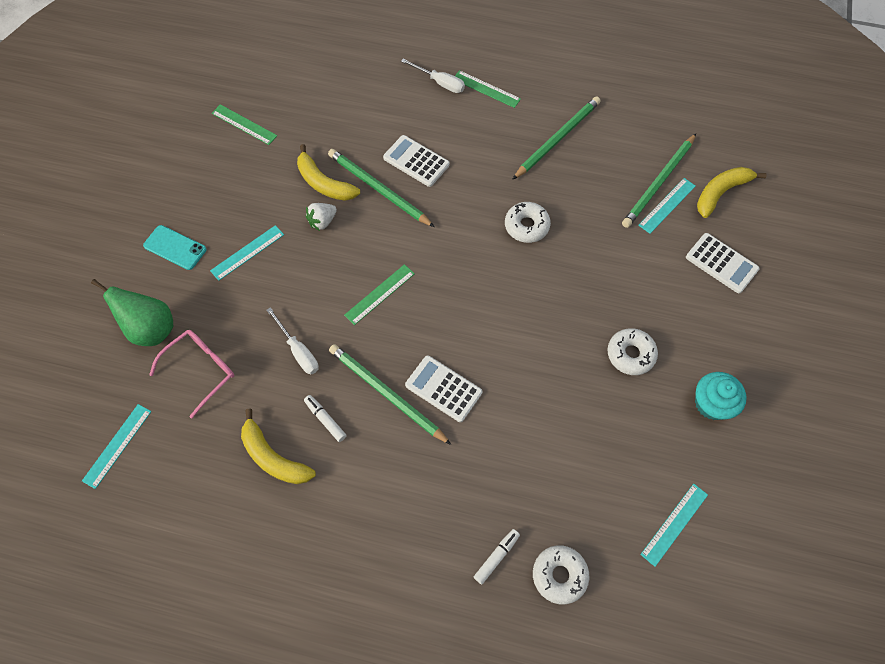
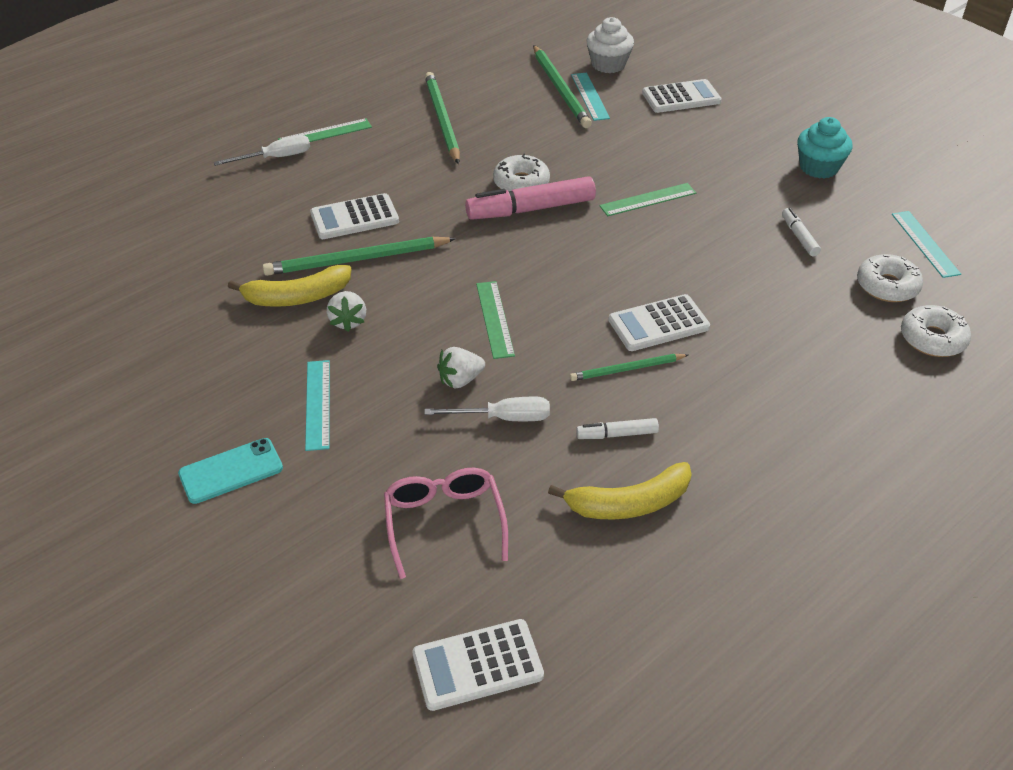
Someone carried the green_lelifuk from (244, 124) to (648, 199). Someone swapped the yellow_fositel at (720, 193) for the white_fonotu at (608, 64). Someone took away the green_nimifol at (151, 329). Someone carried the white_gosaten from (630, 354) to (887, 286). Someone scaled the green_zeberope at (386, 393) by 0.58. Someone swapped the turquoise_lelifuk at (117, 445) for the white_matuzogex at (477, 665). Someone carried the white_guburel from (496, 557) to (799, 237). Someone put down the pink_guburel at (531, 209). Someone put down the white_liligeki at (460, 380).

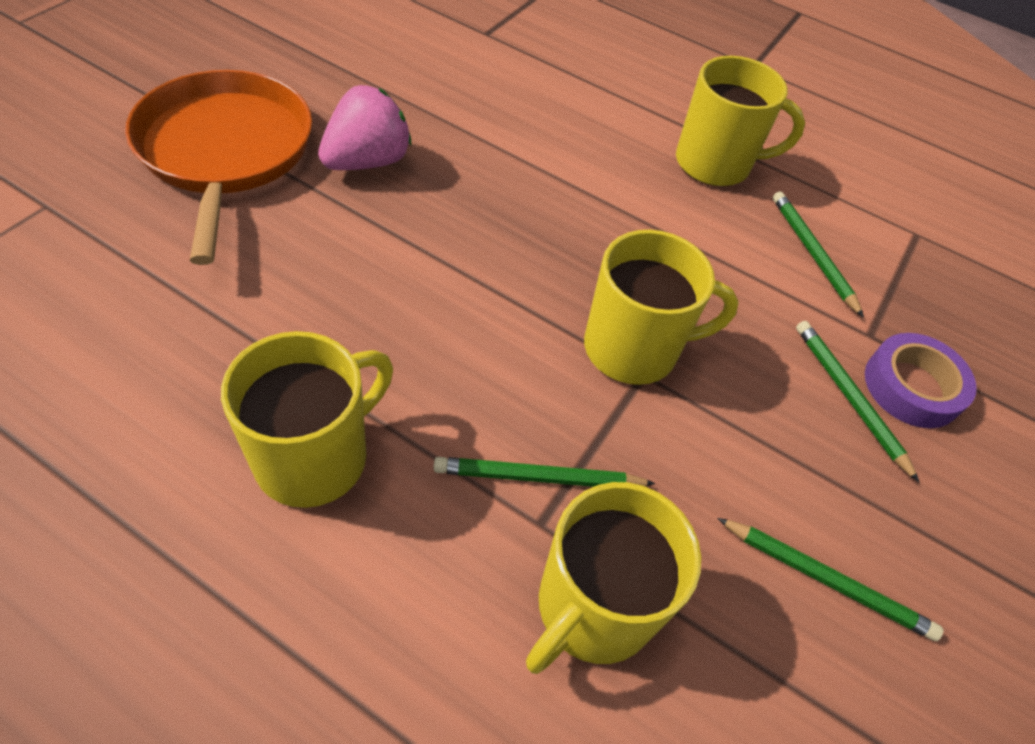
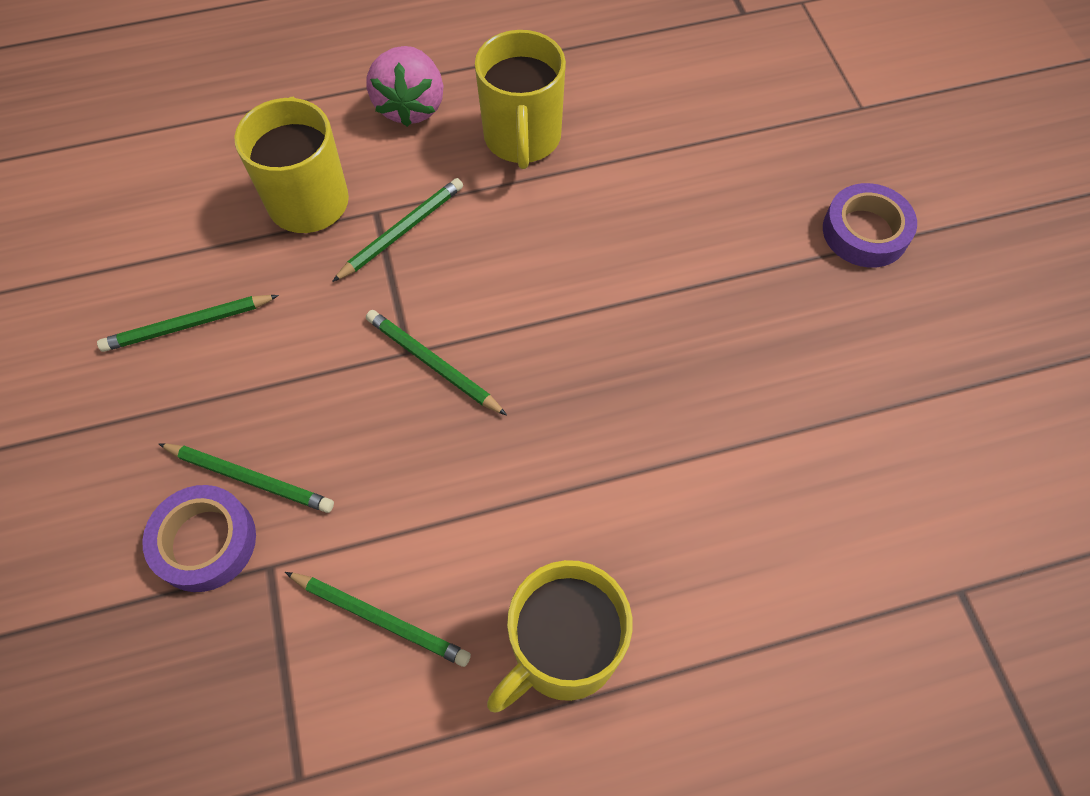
Someone swapped the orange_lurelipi at (225, 151) for the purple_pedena at (865, 232). Someone carried the pink_liligeki from (367, 162) to (411, 106). Someone swapped the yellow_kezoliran at (633, 349) for the green_zeberope at (433, 364).

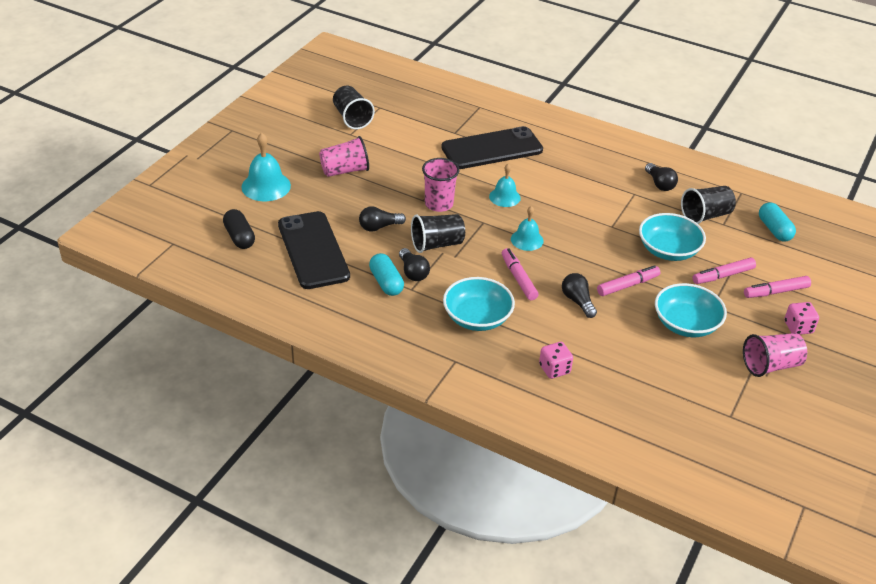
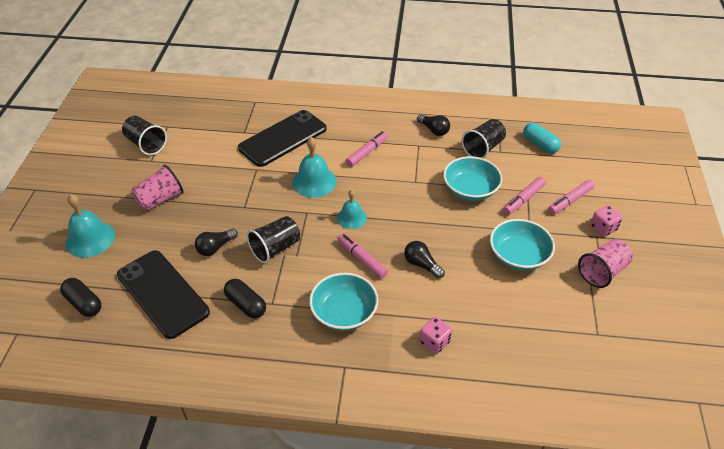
Someone took away the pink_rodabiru at (439, 204). Someone scaled the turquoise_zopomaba at (504, 197) by 1.55. Someone took away the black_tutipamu at (413, 272). Someone repainted the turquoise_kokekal at (386, 282), which became the black_kokekal at (246, 304). Someone carried the pink_guburel from (628, 285) to (367, 152).

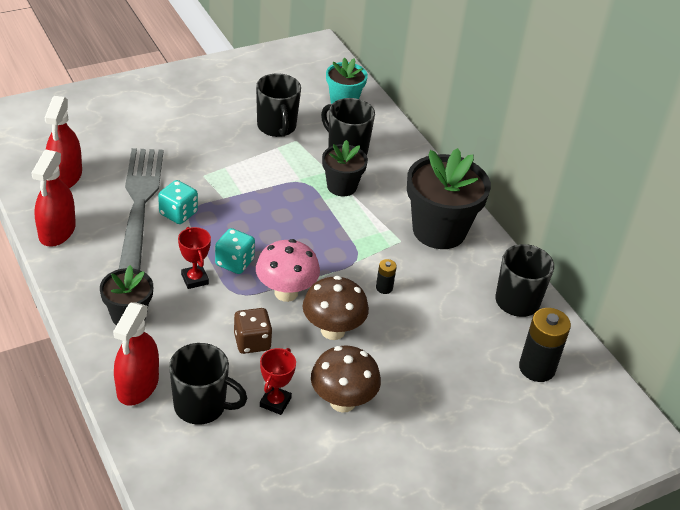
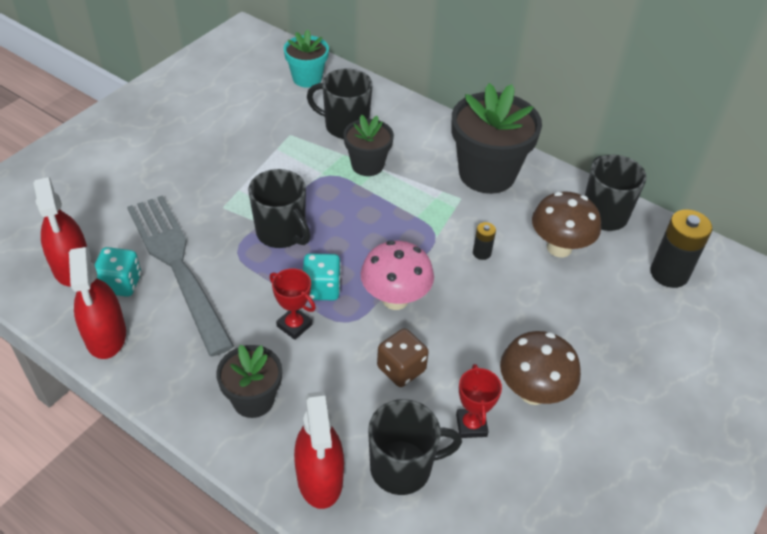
Someone carried the black_kezoliran from (277, 127) to (282, 233). Someone carried the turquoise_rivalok from (178, 213) to (121, 284). Someone carried the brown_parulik from (333, 330) to (559, 248).

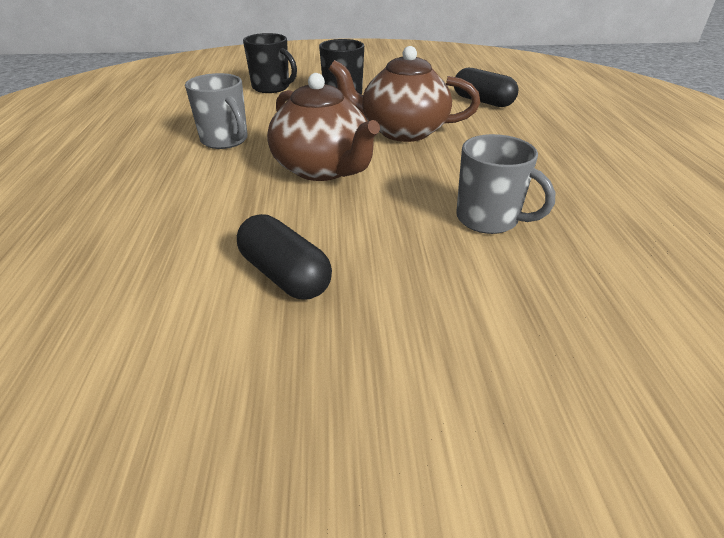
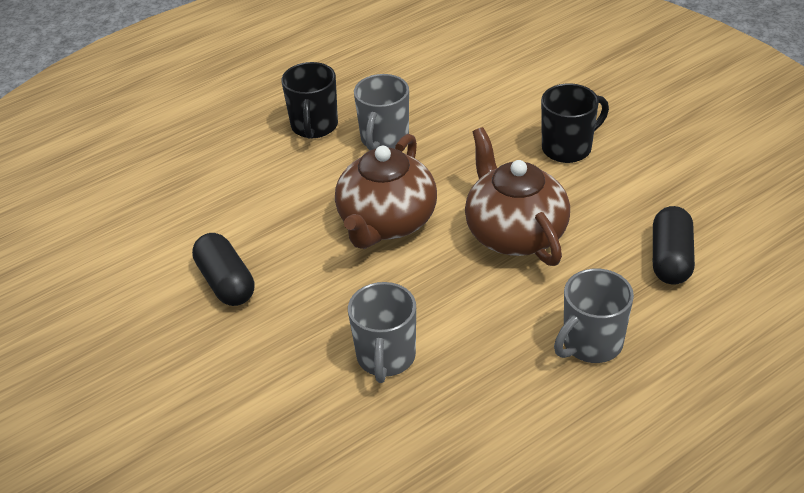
Someone carried the black_kezoliran from (272, 88) to (314, 126). Someone rotated the black_kokekal at (285, 275) by 45 degrees counterclockwise. Someone put down the grey_kezoliran at (591, 344).

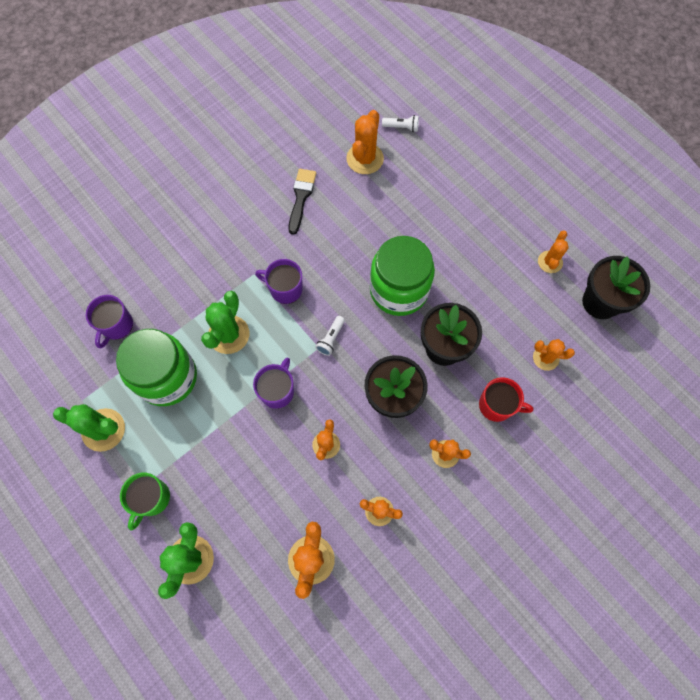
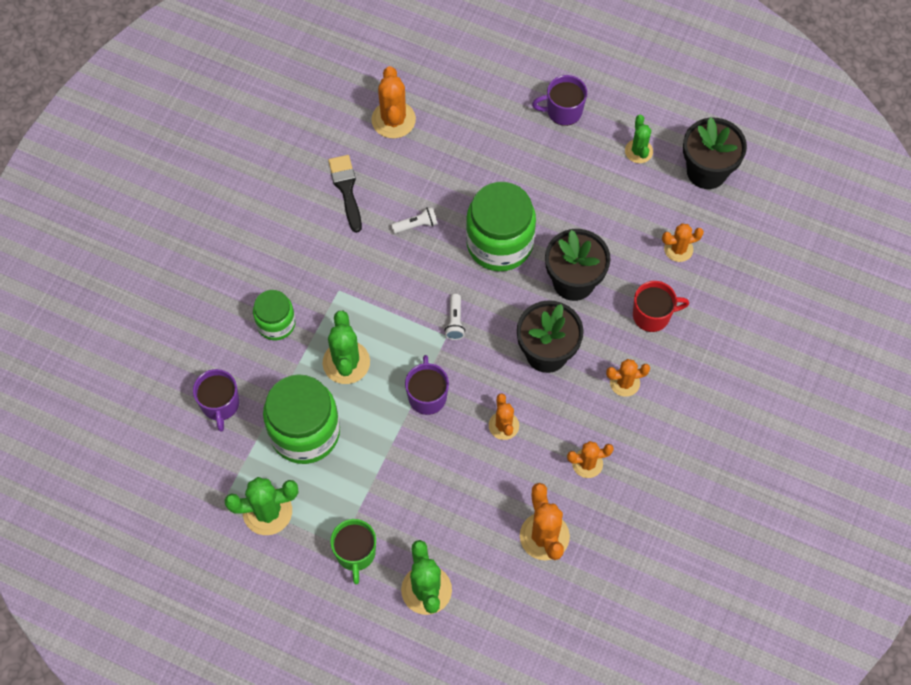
Someone carried the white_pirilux from (401, 127) to (416, 225). Someone repainted the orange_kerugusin at (550, 262), which became the green_kerugusin at (638, 151). Someone carried the purple_kezoliran from (285, 289) to (563, 111). Someone put down the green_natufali at (276, 323).

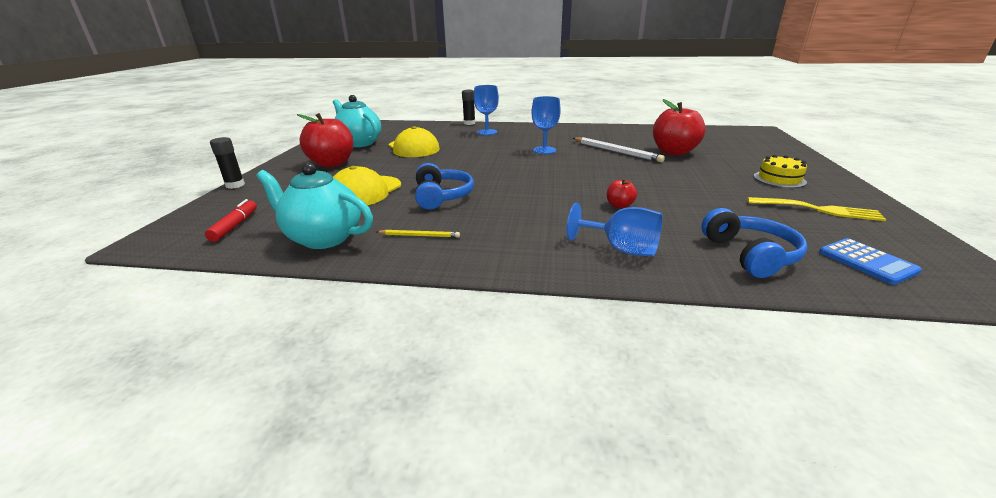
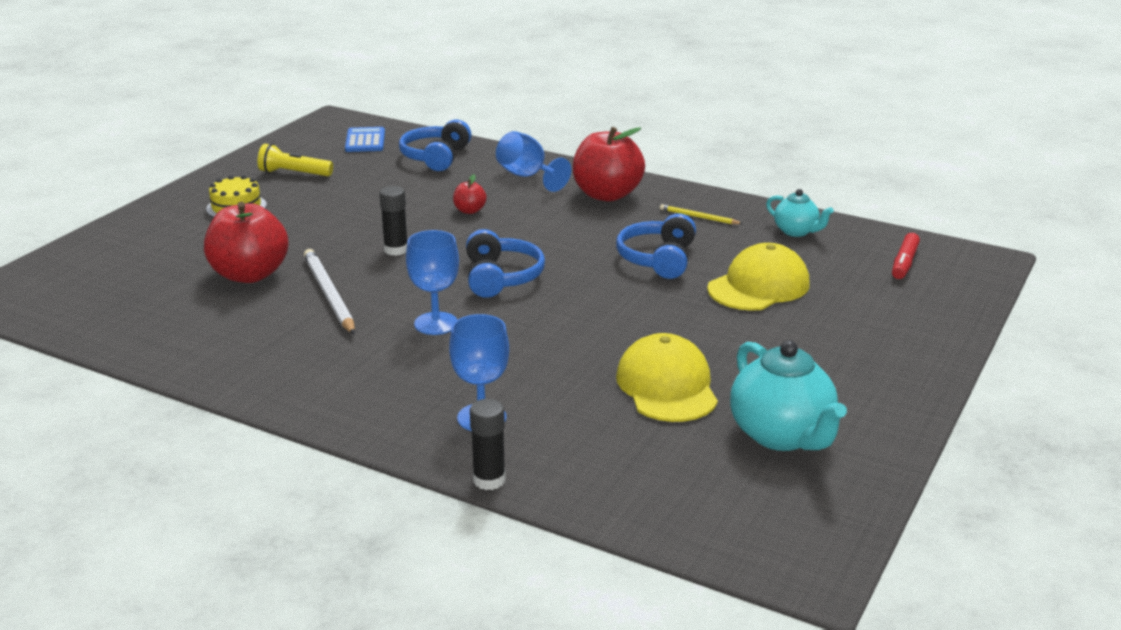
Someone carried the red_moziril from (332, 163) to (607, 195). Someone carried the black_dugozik from (235, 185) to (396, 250). Someone scaled the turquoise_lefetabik at (323, 238) by 0.56. Someone swapped the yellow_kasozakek at (818, 210) for the yellow_pirilux at (294, 173). Someone put down the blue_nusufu at (501, 277).

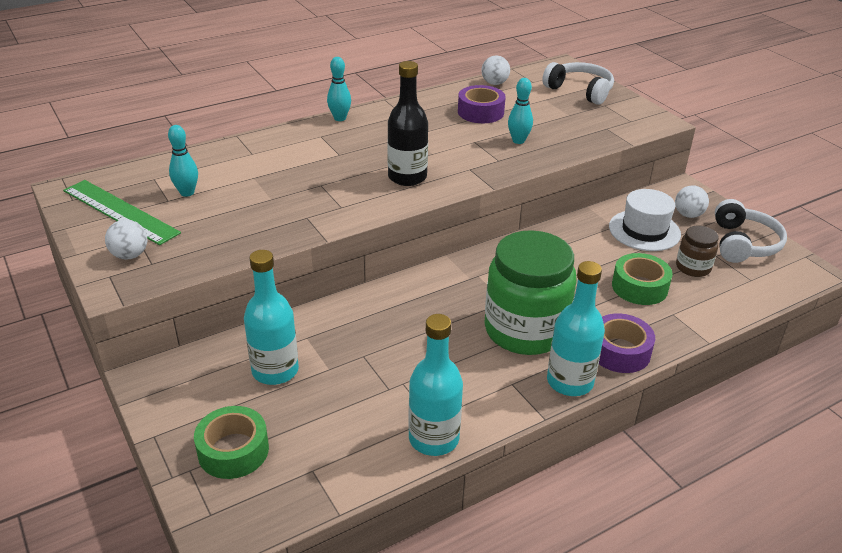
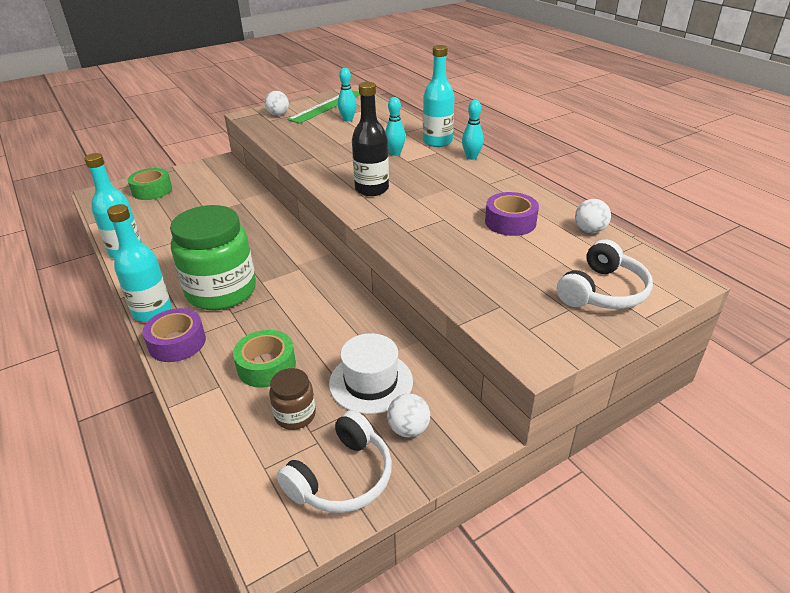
Someone carried the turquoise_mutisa from (518, 141) to (395, 153). Someone rotated the white_nusufu at (743, 243) by 60 degrees counterclockwise. Someone carried the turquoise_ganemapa from (275, 371) to (437, 142).

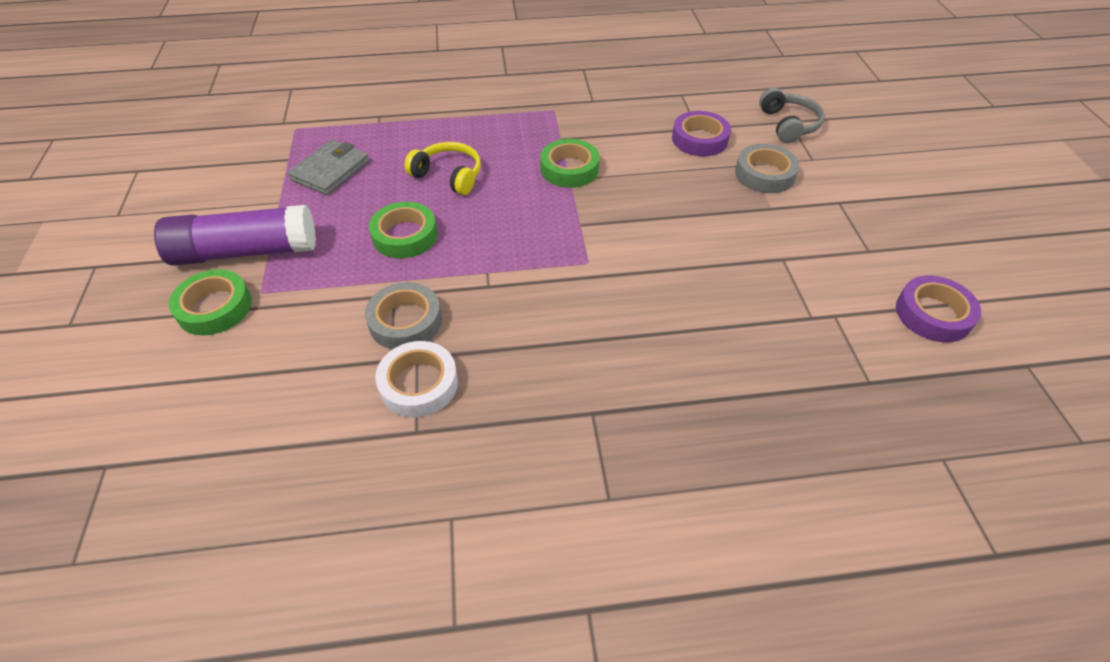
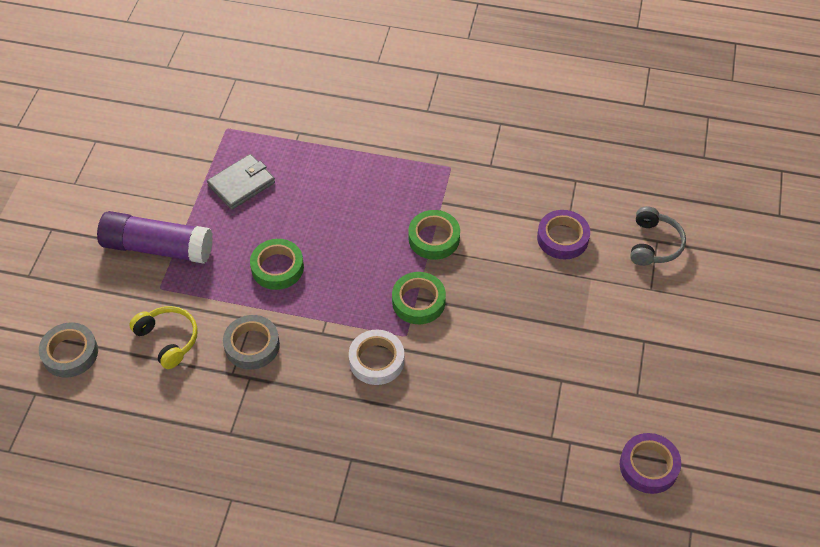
Someone carried the yellow_nusufu from (448, 176) to (168, 339). Someone carried the grey_pedena from (764, 174) to (70, 353). Someone carried the green_pedena from (214, 308) to (418, 301). Someone carried the white_pedena from (419, 384) to (376, 360).

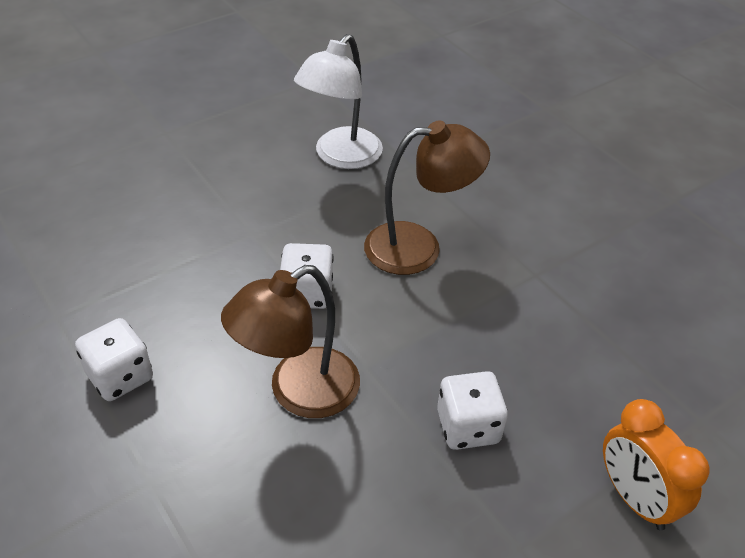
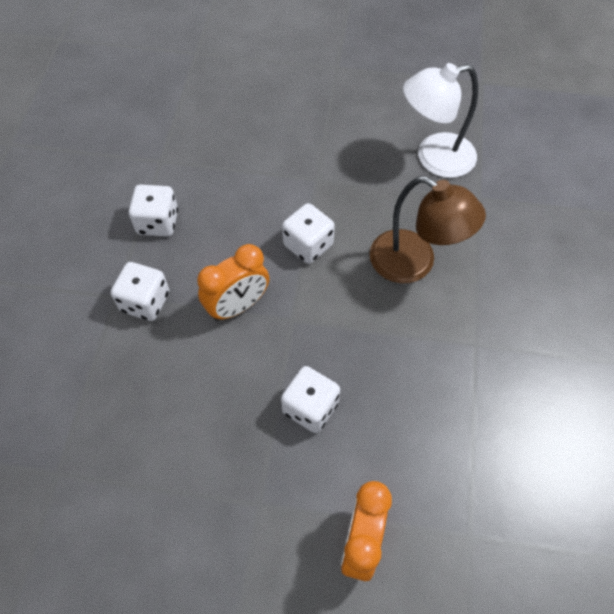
Someone swapped the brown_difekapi at (299, 392) for the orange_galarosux at (238, 306). Someone put down the white_rivalok at (145, 302).

